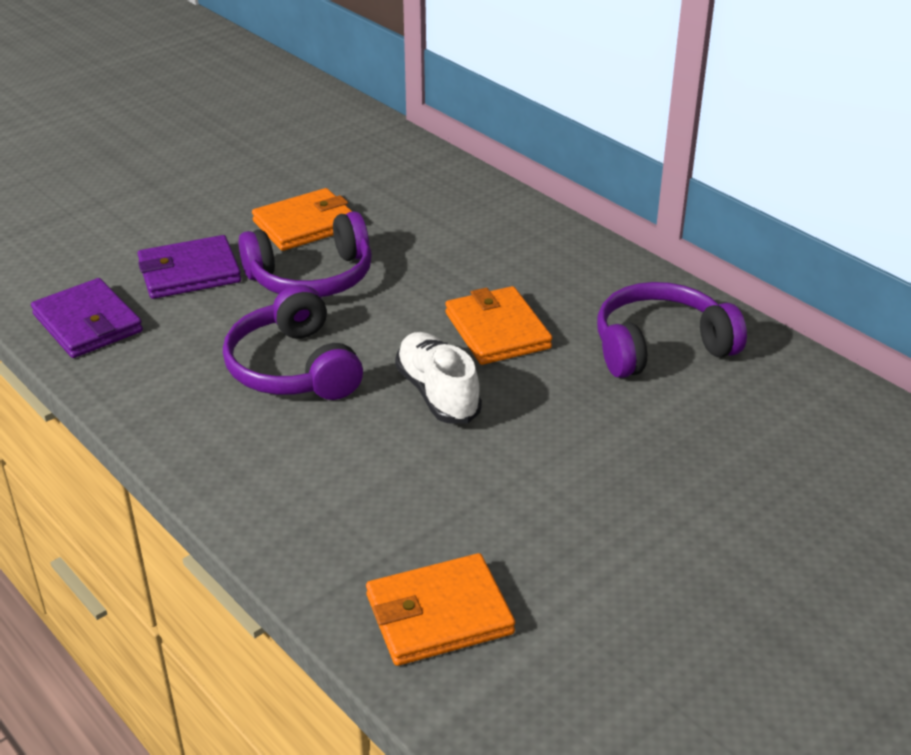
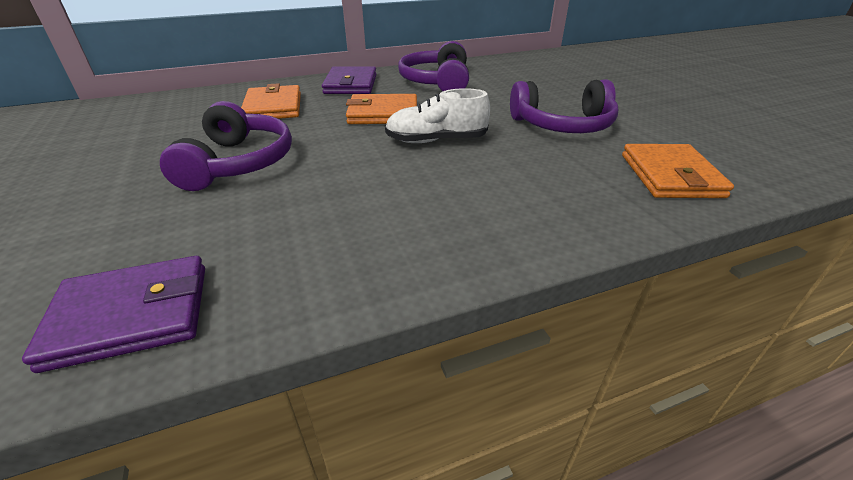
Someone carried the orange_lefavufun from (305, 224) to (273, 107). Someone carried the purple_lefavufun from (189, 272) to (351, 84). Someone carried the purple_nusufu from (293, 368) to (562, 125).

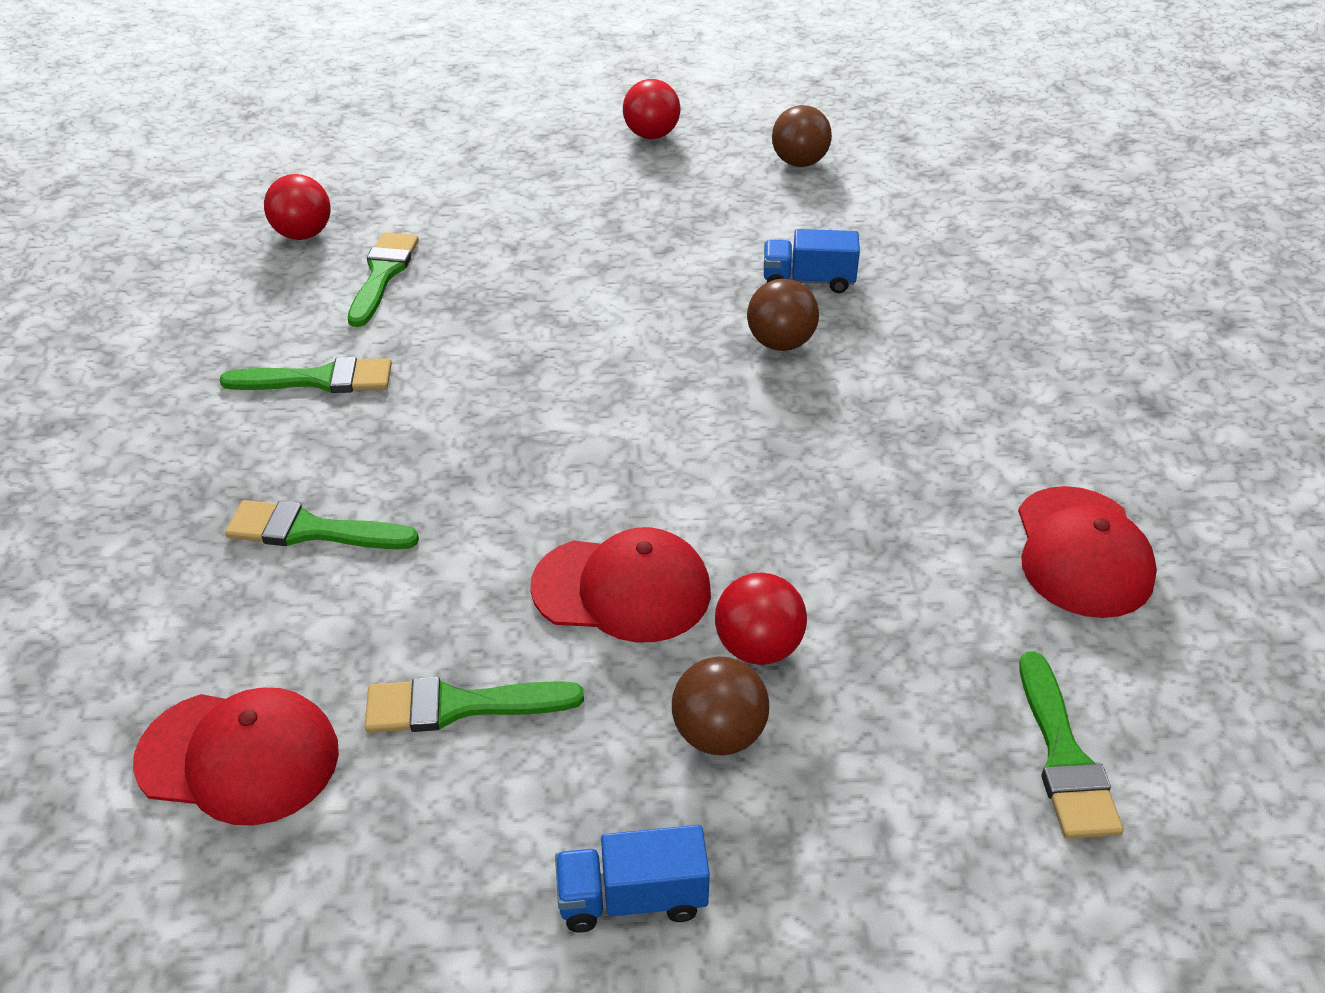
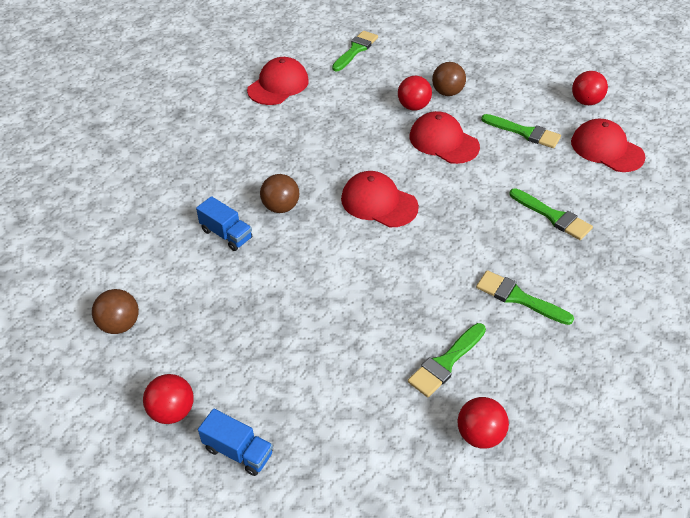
Someone carried the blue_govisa from (632, 898) to (238, 451). Someone put down the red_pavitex at (585, 101). Someone put down the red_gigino at (379, 203).

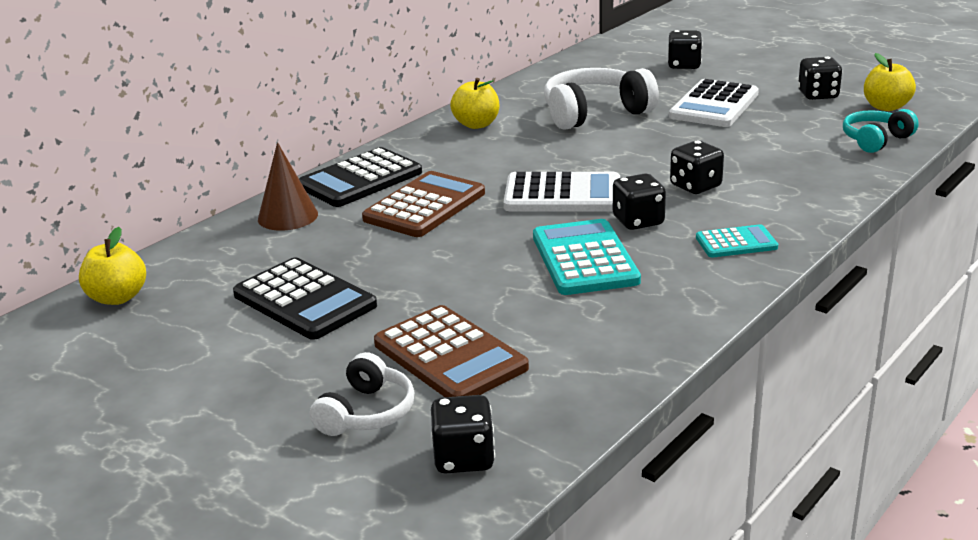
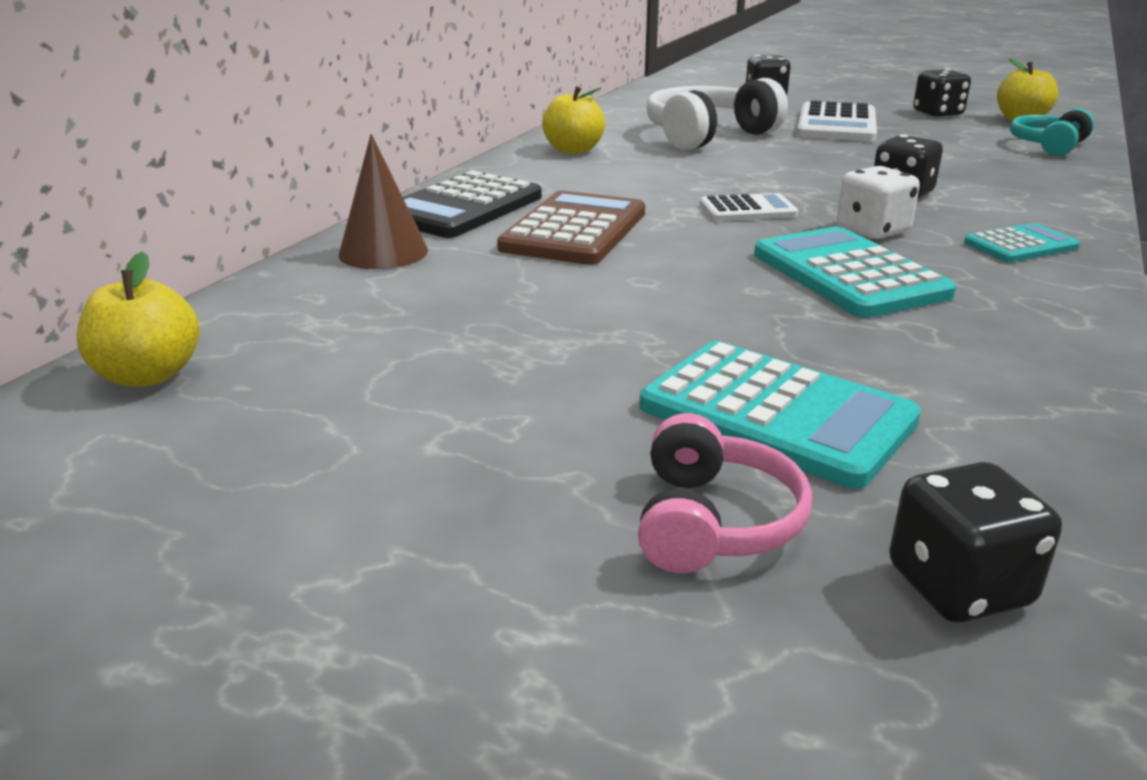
Someone scaled the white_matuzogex at (562, 195) by 0.57. Someone repainted the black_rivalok at (638, 221), which became the white_rivalok at (872, 230). Someone took away the black_matuzogex at (304, 300). Someone repainted the brown_matuzogex at (450, 356), which became the turquoise_matuzogex at (776, 414). Someone repainted the white_nusufu at (366, 413), which became the pink_nusufu at (712, 522).

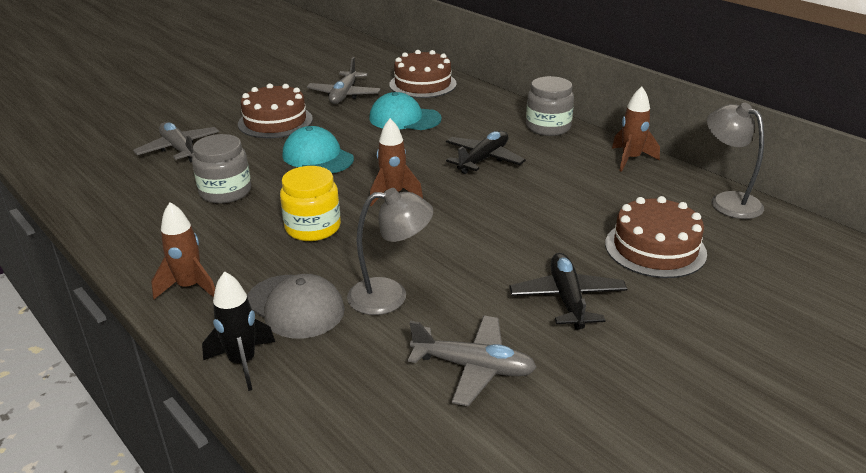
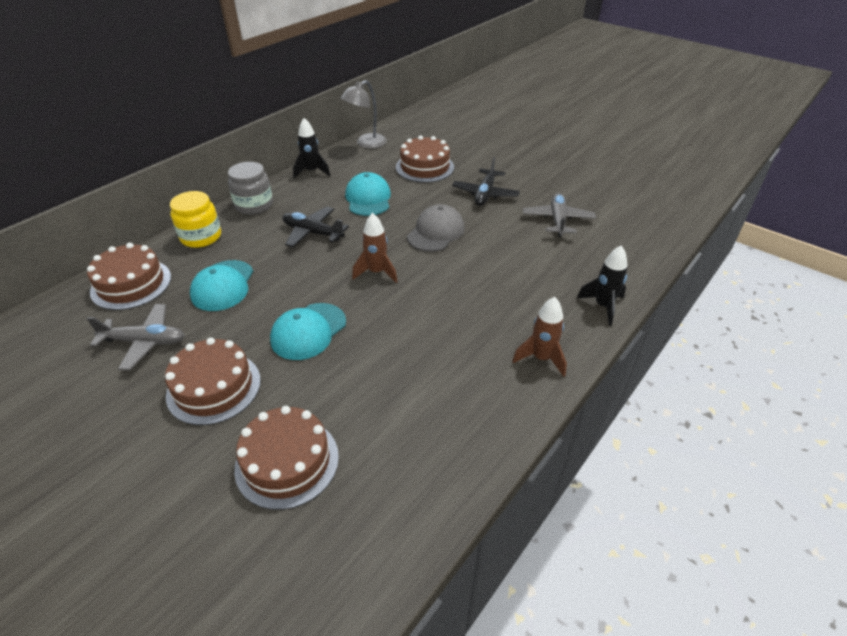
Someone repainted the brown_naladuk at (630, 159), which became the black_naladuk at (312, 172). Someone swapped the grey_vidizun at (179, 149) for the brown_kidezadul at (287, 462). Someone took away the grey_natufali at (225, 192). Someone carried the yellow_natufali from (313, 227) to (201, 237). Someone took away the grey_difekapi at (390, 296). Someone rotated the black_vidizun at (567, 299) by 60 degrees counterclockwise. Someone carried the grey_gigino from (295, 306) to (436, 232). Someone put down the turquoise_gigino at (368, 198).

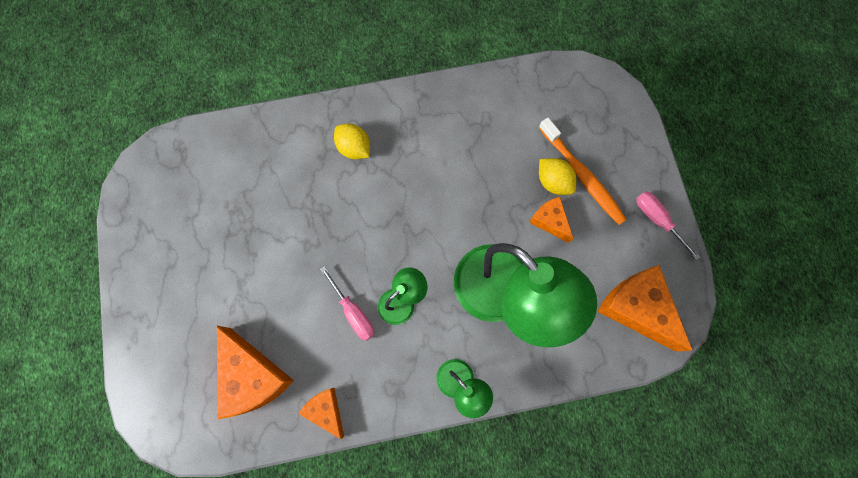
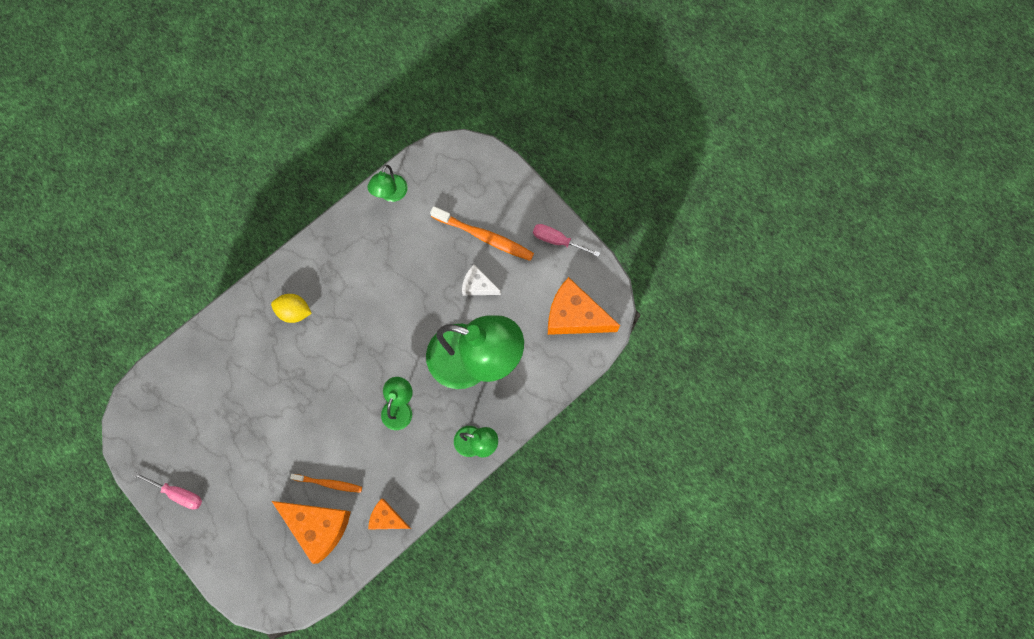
Someone took away the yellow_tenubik at (553, 182). Someone repainted the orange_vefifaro at (550, 221), which became the white_vefifaro at (478, 285). Someone carried the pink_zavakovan from (353, 312) to (177, 493). Someone put down the green_difekapi at (390, 194). Someone put down the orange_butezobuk at (328, 483).

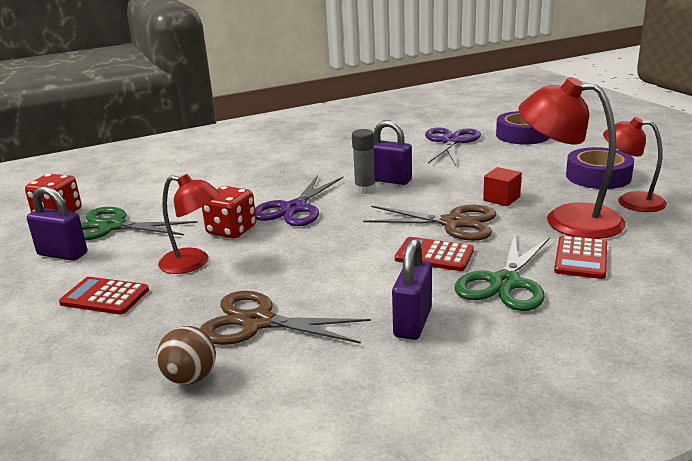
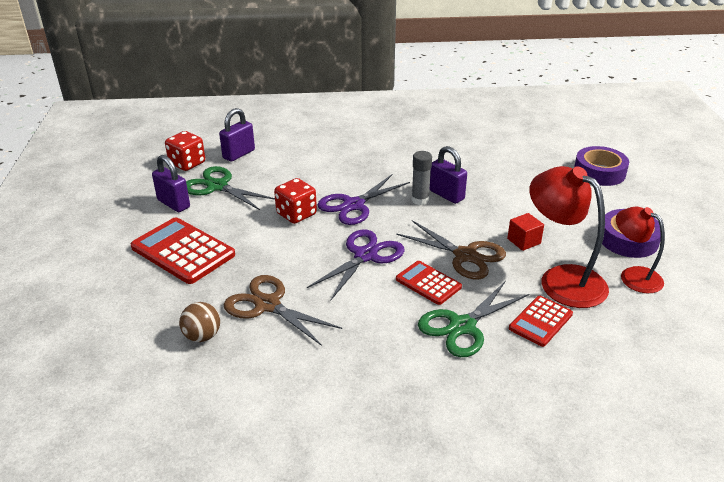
Someone carried the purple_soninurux from (451, 141) to (365, 255). Someone took away the red_difekapi at (193, 263). Someone carried the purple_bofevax from (412, 323) to (239, 154). Someone scaled the red_matuzogex at (105, 297) by 1.71.

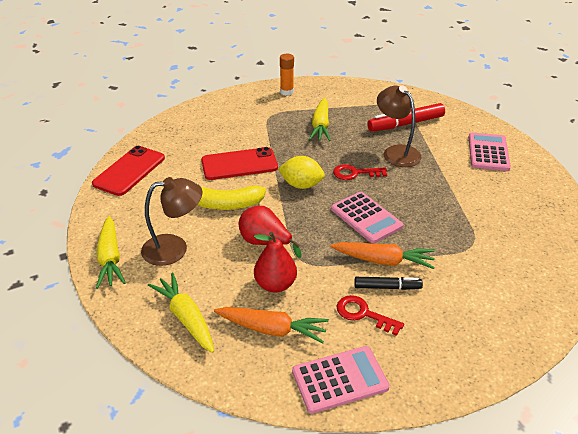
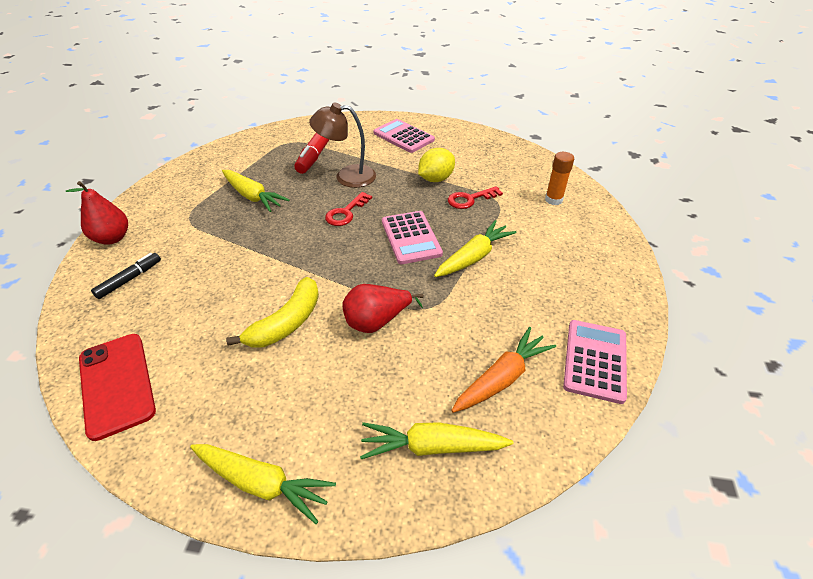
Someone carried the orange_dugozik from (286, 92) to (553, 200). Someone took away the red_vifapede at (239, 164). Someone carried the yellow_tenubik from (301, 185) to (435, 179). Someone took away the brown_difekapi at (174, 248). Someone rotated the pink_matuzogex at (366, 217) by 75 degrees clockwise. Someone carried the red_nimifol from (275, 284) to (112, 238). Someone repainted the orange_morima at (383, 261), which became the yellow_morima at (473, 257). Someone carried the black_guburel from (387, 287) to (129, 279). Someone carried the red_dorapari from (363, 314) to (470, 199).

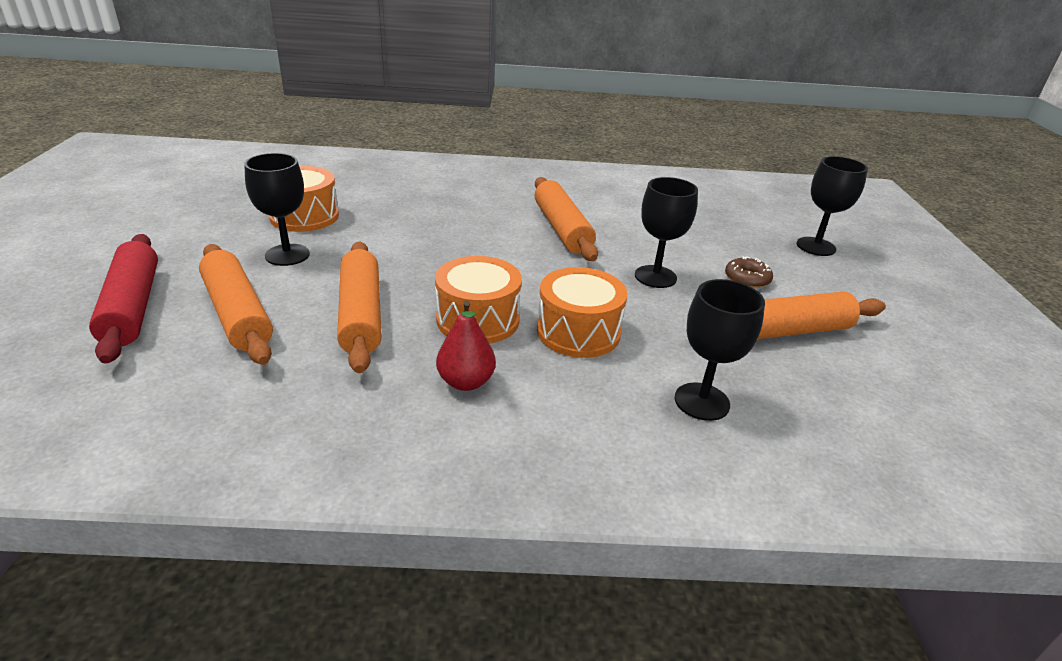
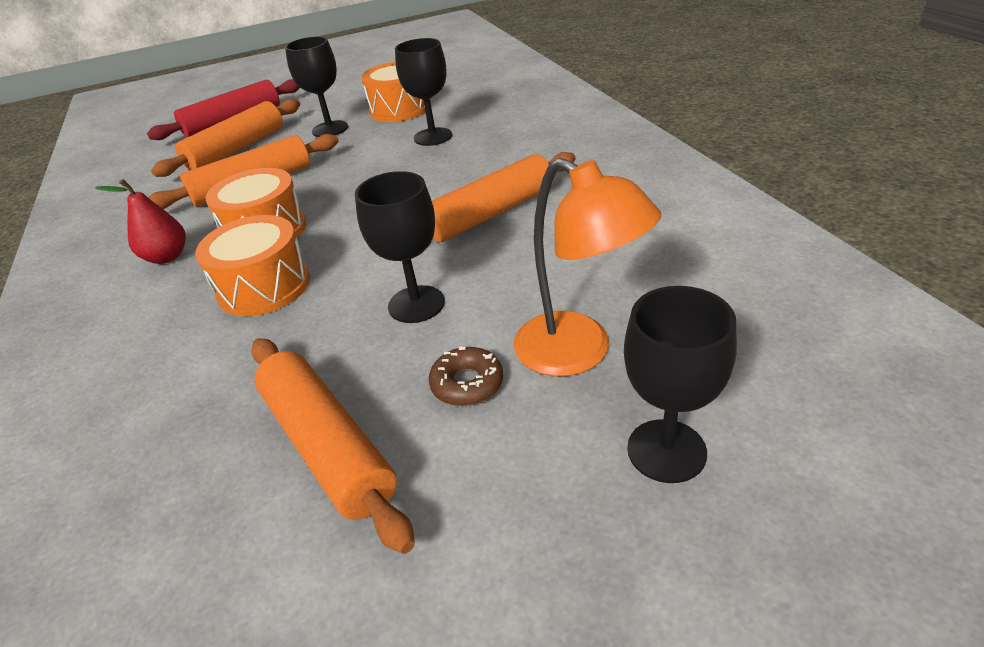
Someone carried the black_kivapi from (701, 401) to (433, 137). Someone put down the orange_difekapi at (578, 353).

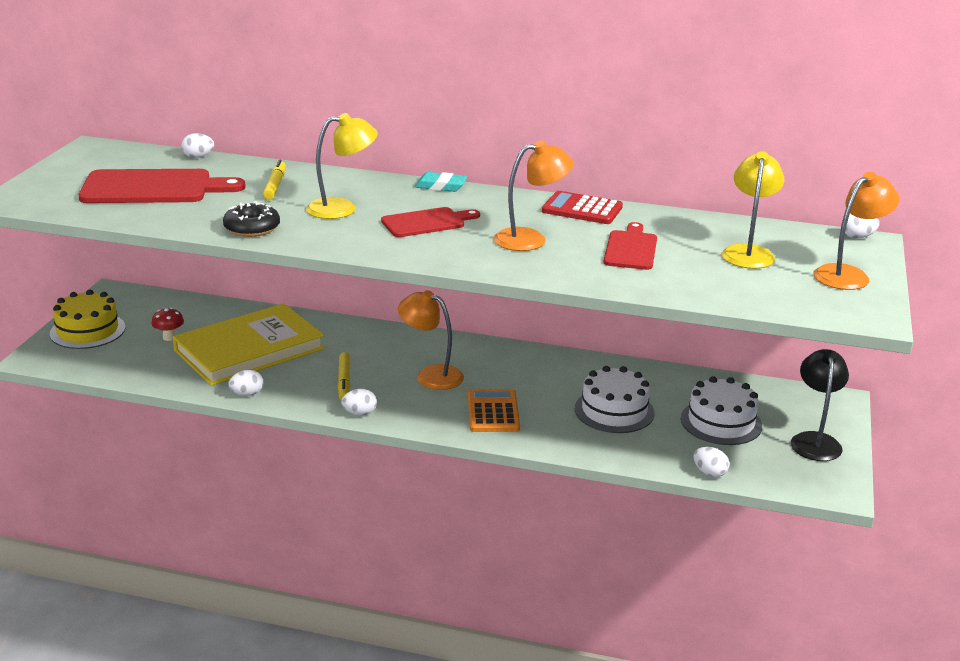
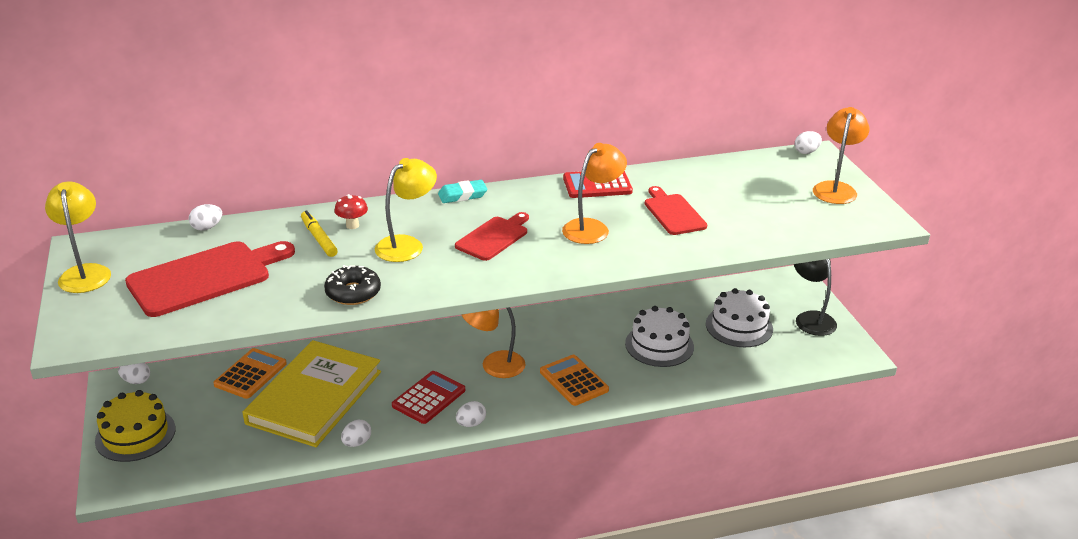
Someone carried the yellow_difekapi from (748, 252) to (85, 273). Someone carried the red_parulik from (169, 337) to (352, 225). Someone swapped the yellow_guburel at (344, 381) for the red_matuzogex at (429, 398). Someone carried the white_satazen from (709, 473) to (136, 381). Someone put down the orange_matuzogex at (250, 374).

